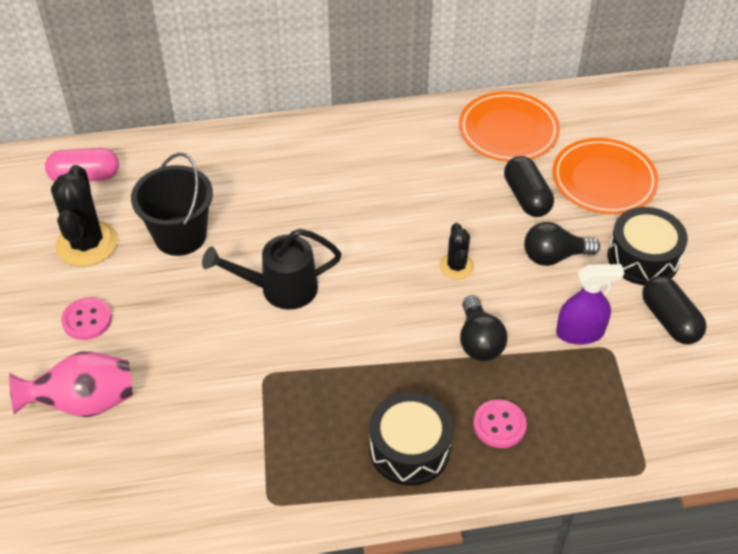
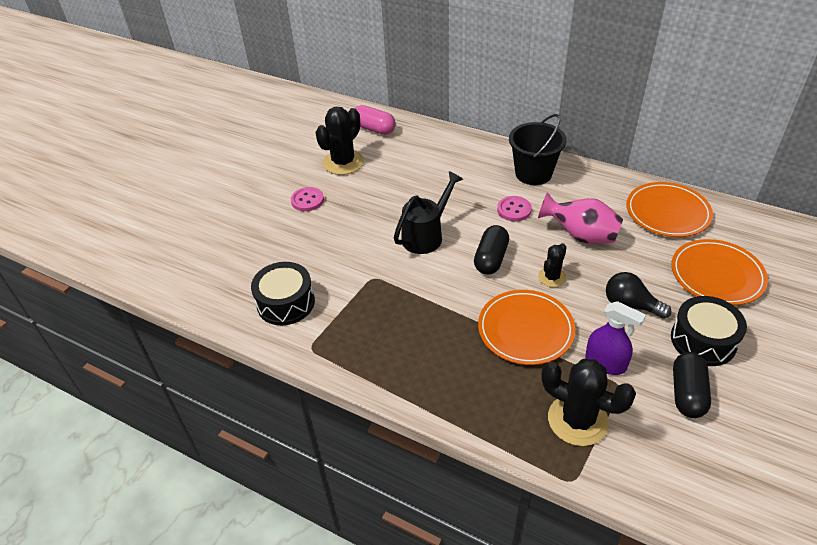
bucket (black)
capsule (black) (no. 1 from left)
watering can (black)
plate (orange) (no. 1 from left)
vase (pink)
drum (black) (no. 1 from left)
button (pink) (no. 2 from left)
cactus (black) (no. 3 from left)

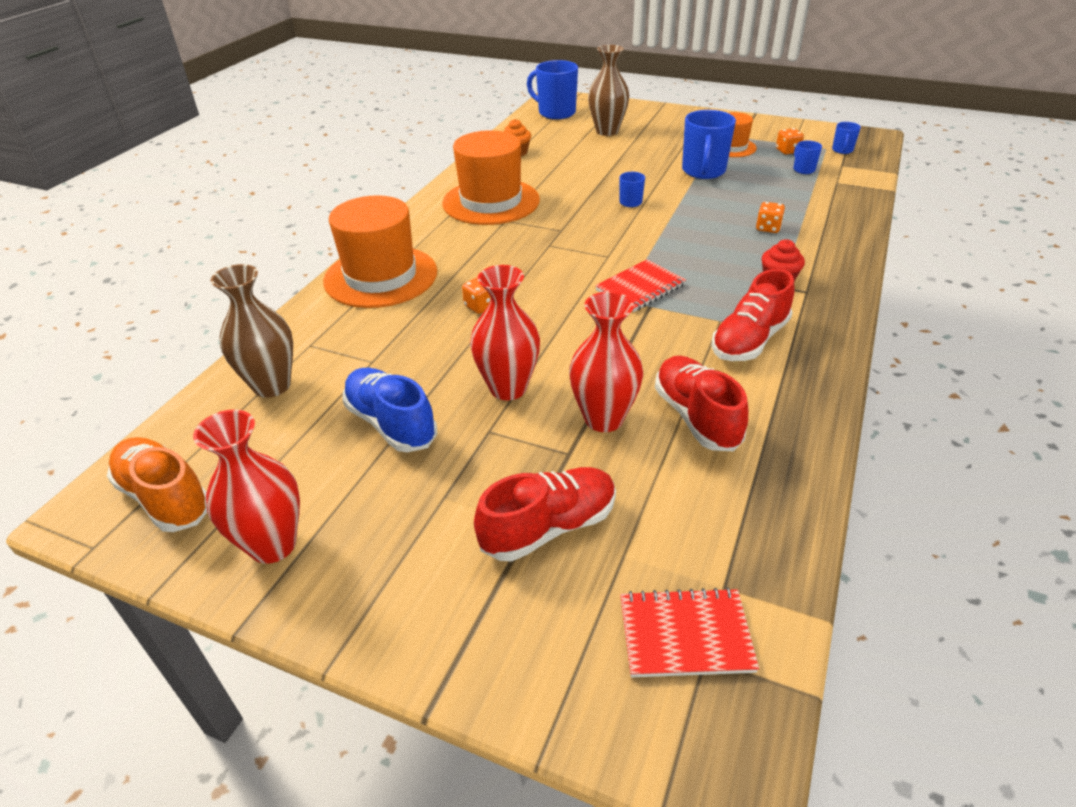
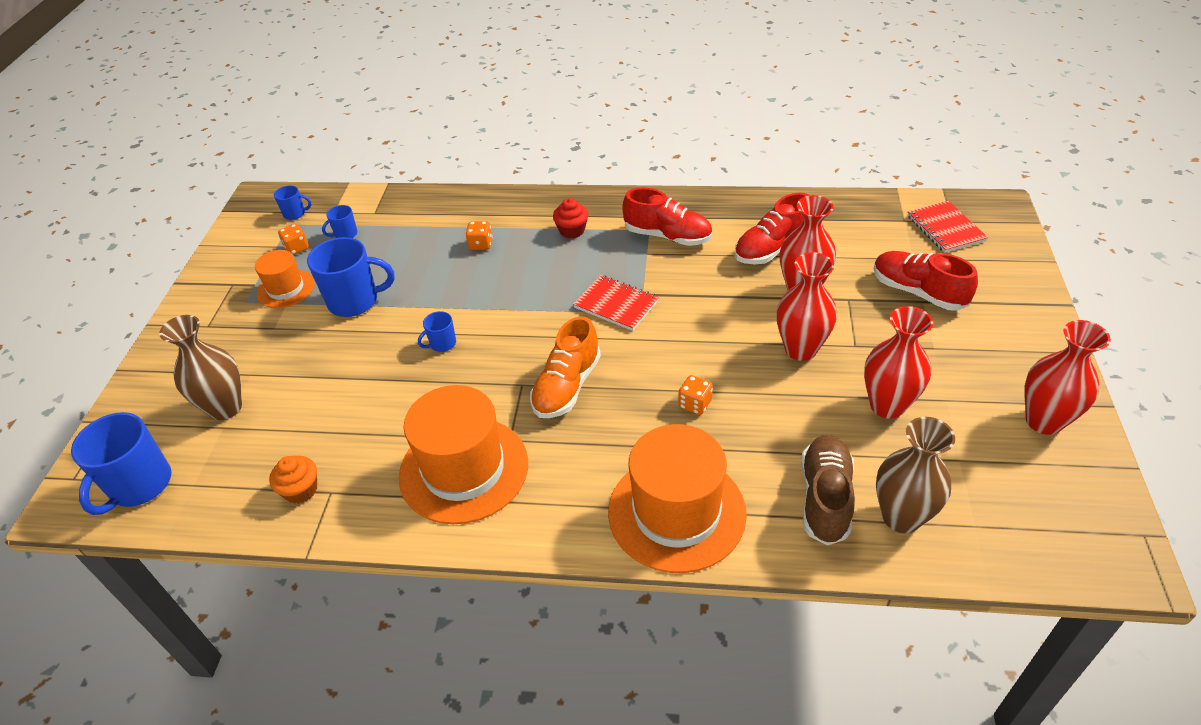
vase (red) (no. 3 from left)
shoe (orange)
shoe (brown)

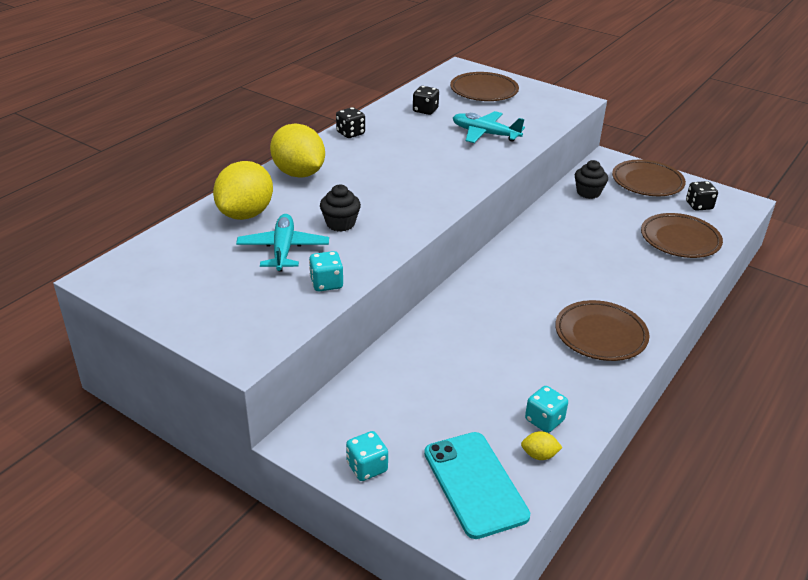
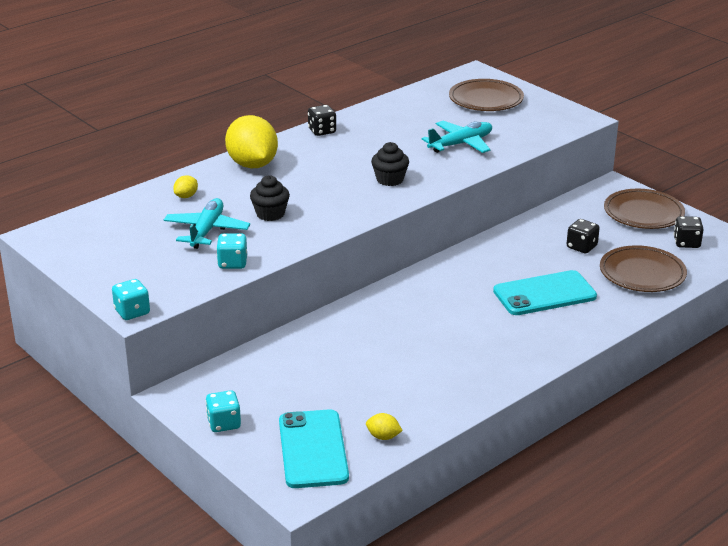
dice (black) (no. 2 from left)
plane (turquoise) (no. 2 from left)
cupcake (black) (no. 2 from left)
lemon (yellow) (no. 1 from left)
plate (brown) (no. 2 from left in the first image)
dice (turquoise) (no. 1 from left)
phone (turquoise) (no. 2 from left)

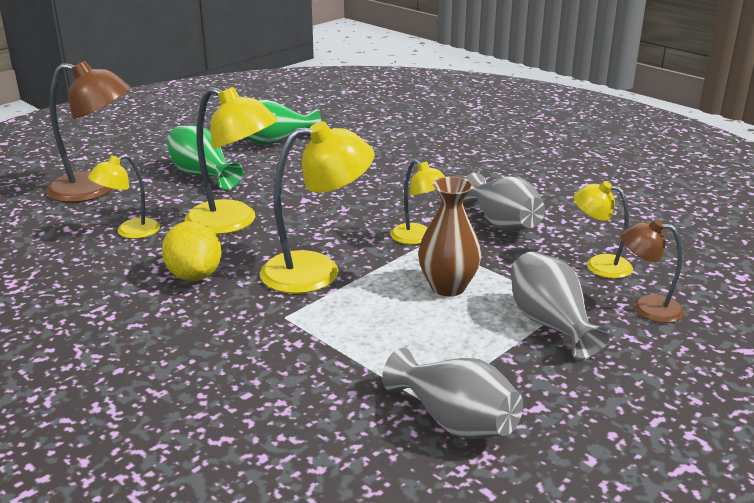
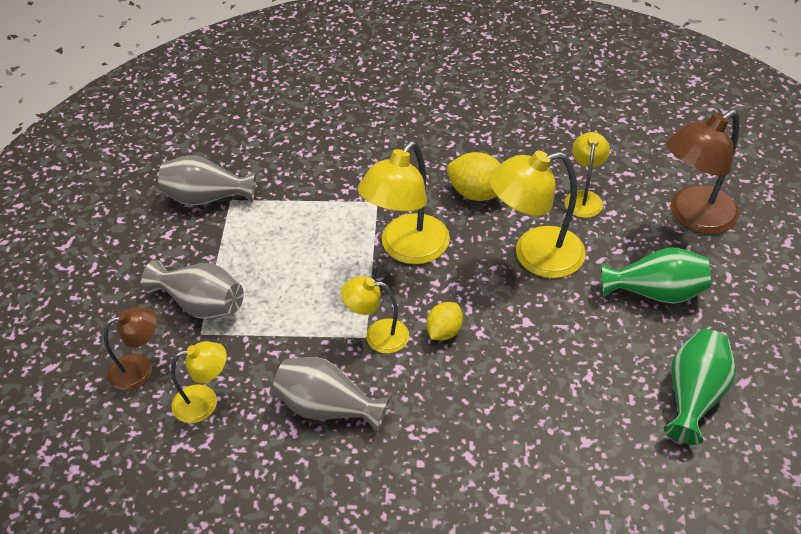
vase (brown)
lemon (yellow) (no. 1 from left)

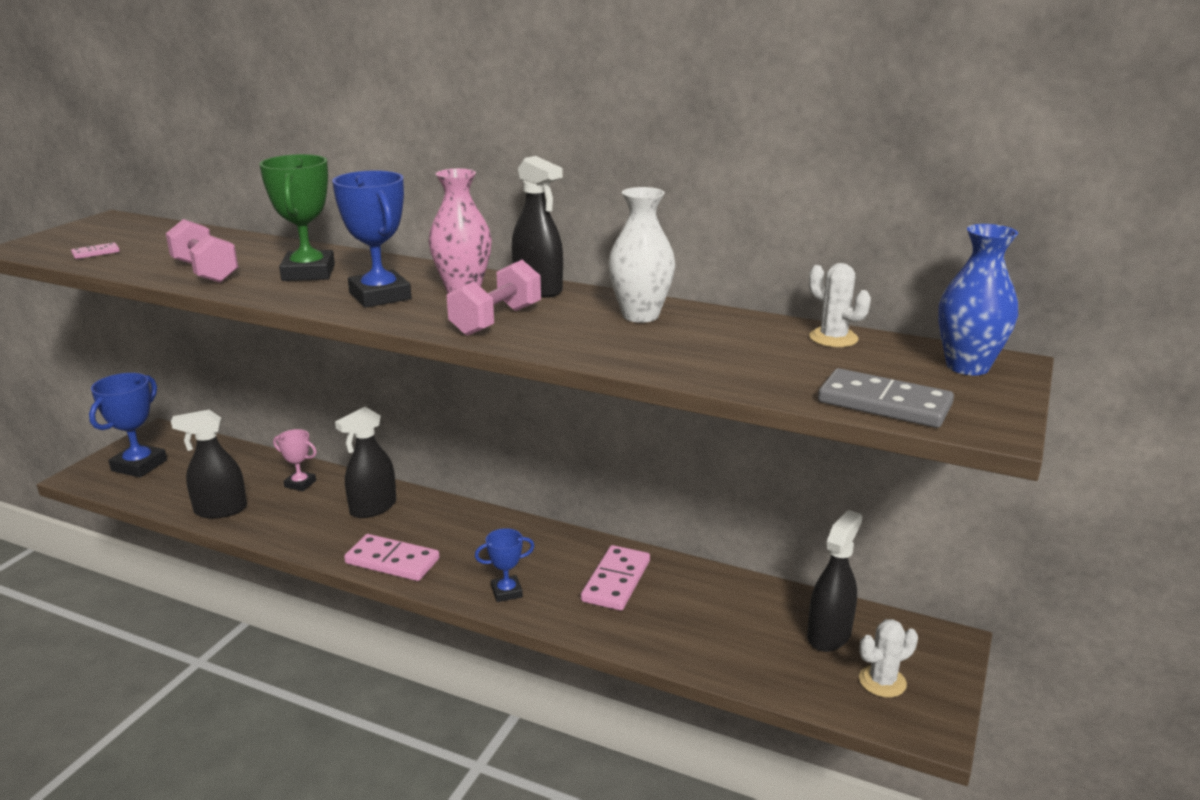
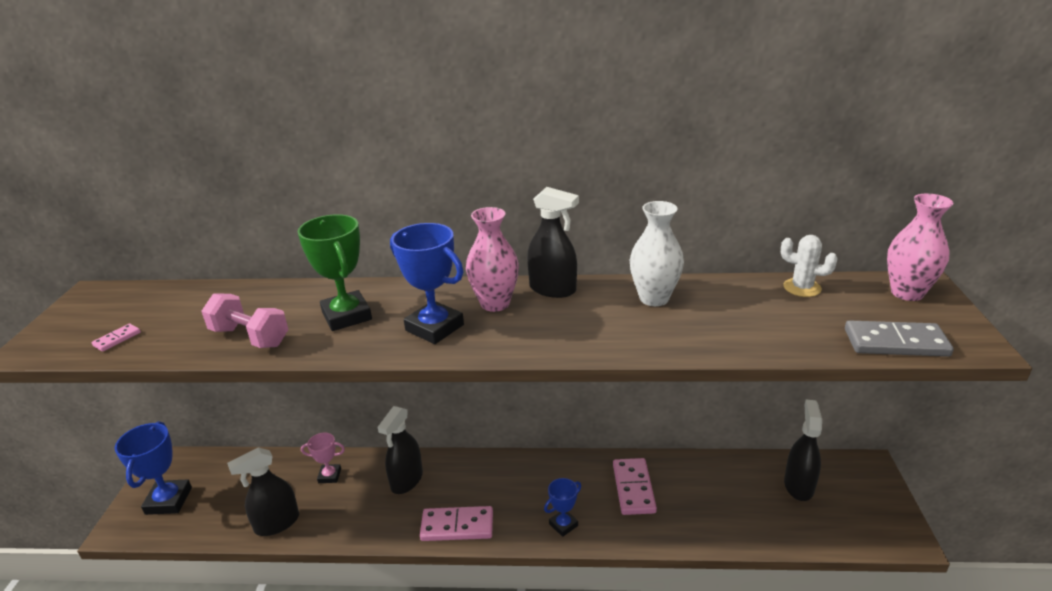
vase (pink) (no. 2 from left)
dumbbell (pink) (no. 2 from left in the first image)
cactus (white) (no. 2 from left in the first image)

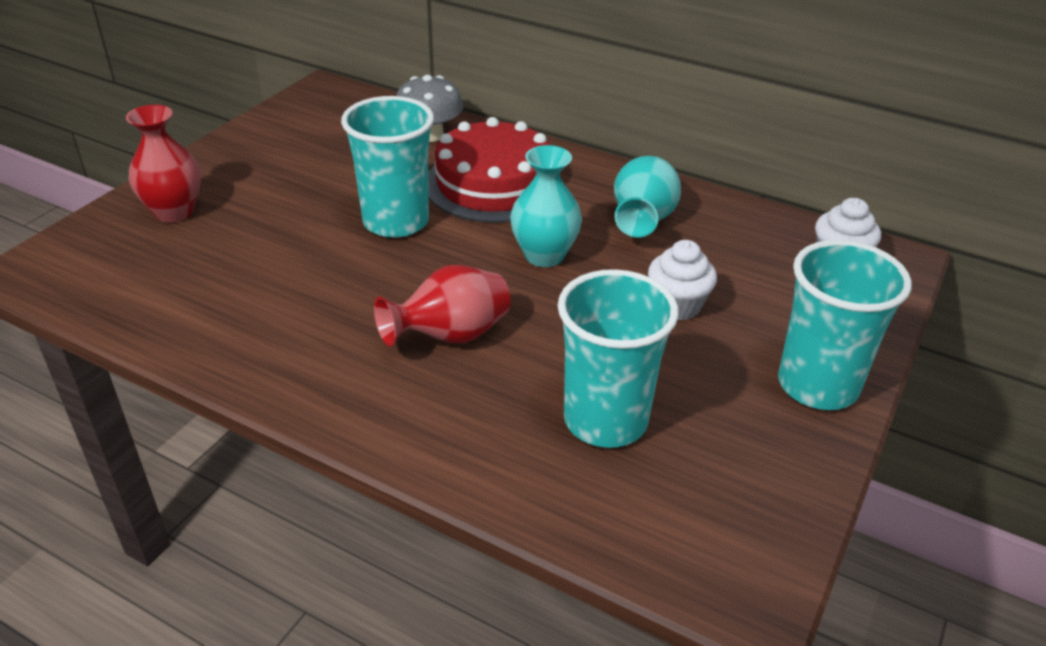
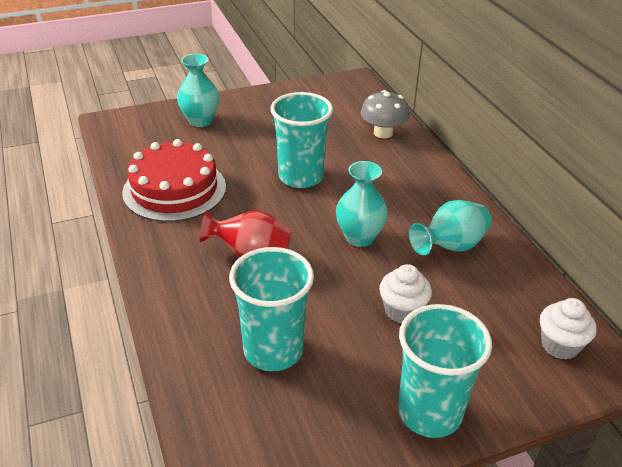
vase (turquoise) (no. 1 from left)
cake (red)

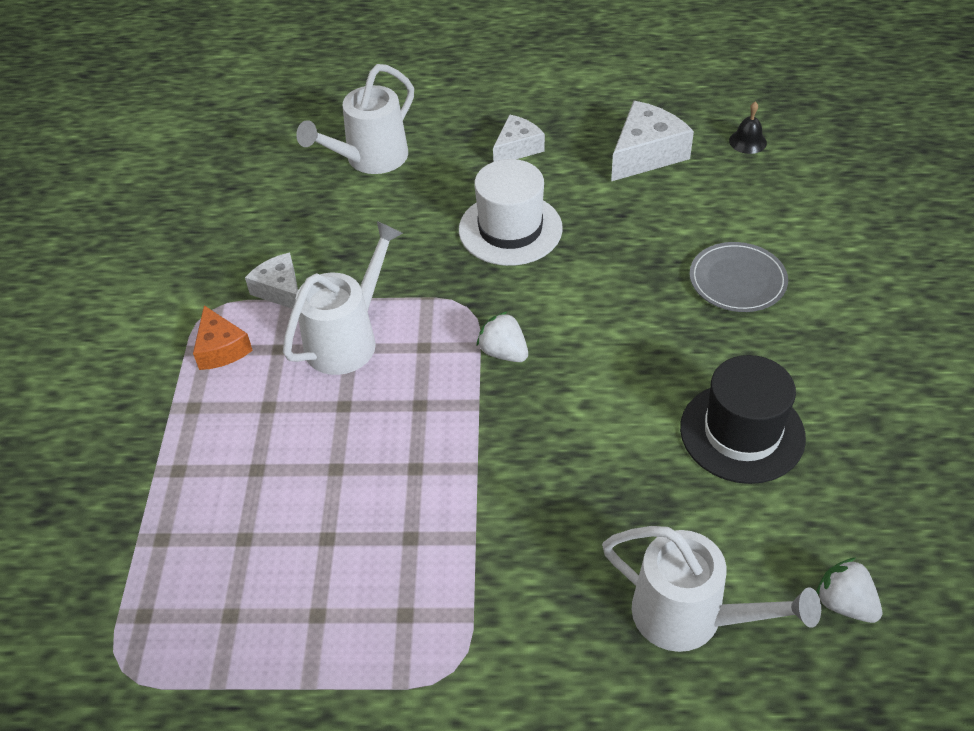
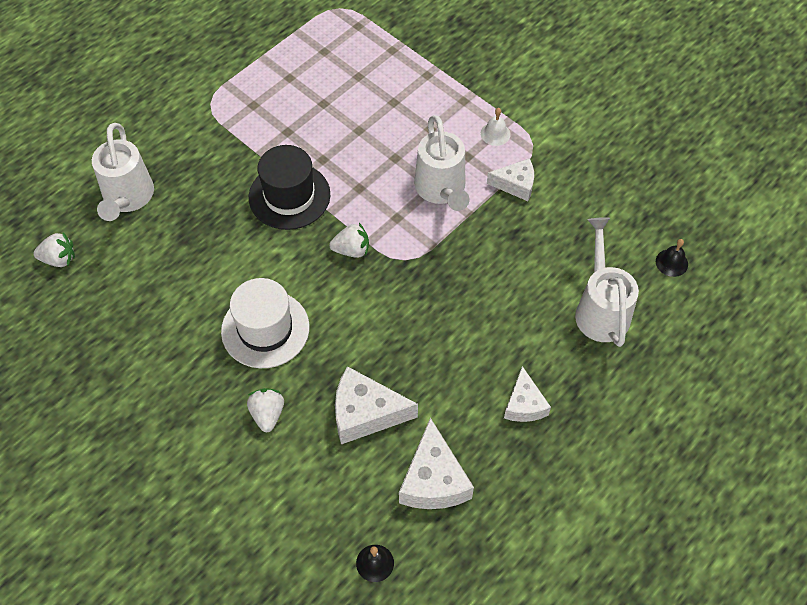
hat (white)
strawberry (white) (no. 2 from left)
bell (white)
hat (black)
watering can (white) (no. 1 from left)
bell (black) (no. 2 from left)
cheese (white) (no. 1 from left)

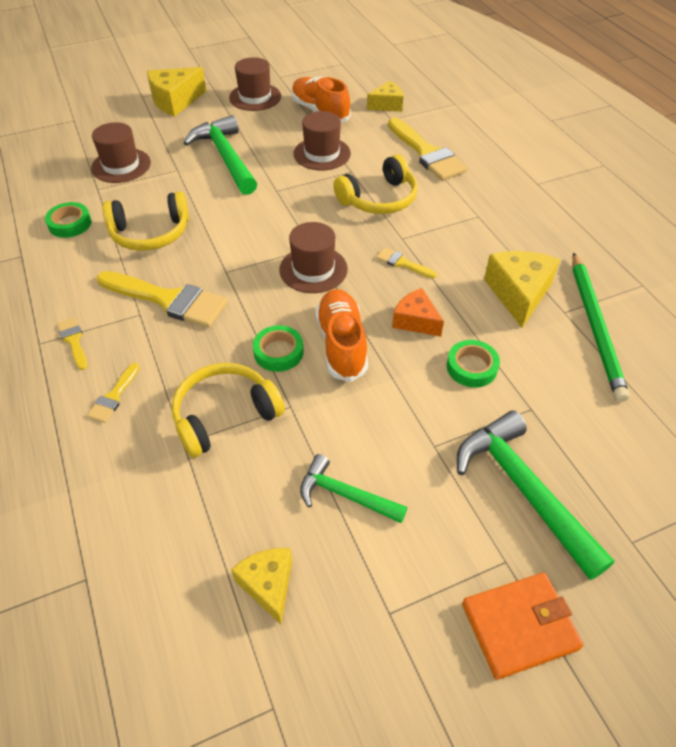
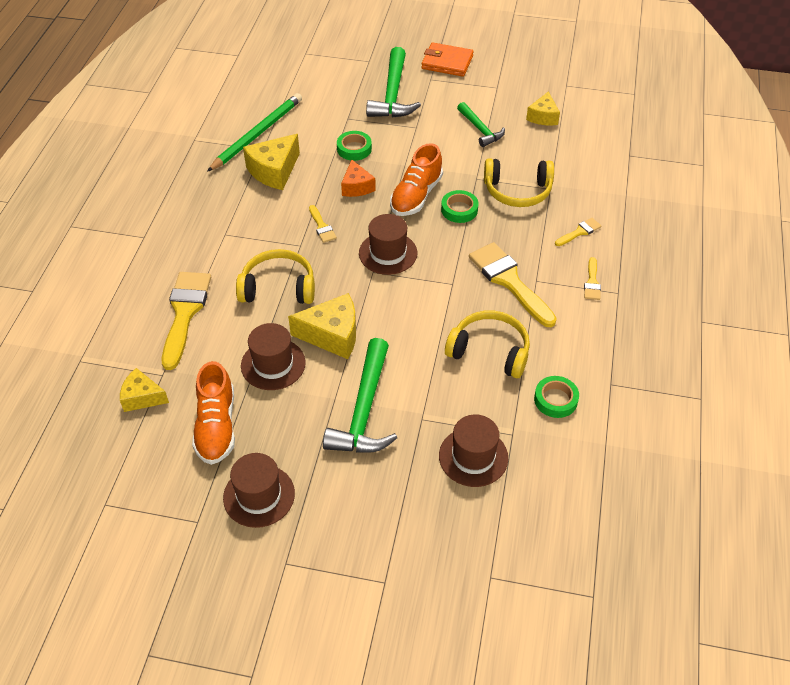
cheese (yellow) (no. 3 from left)

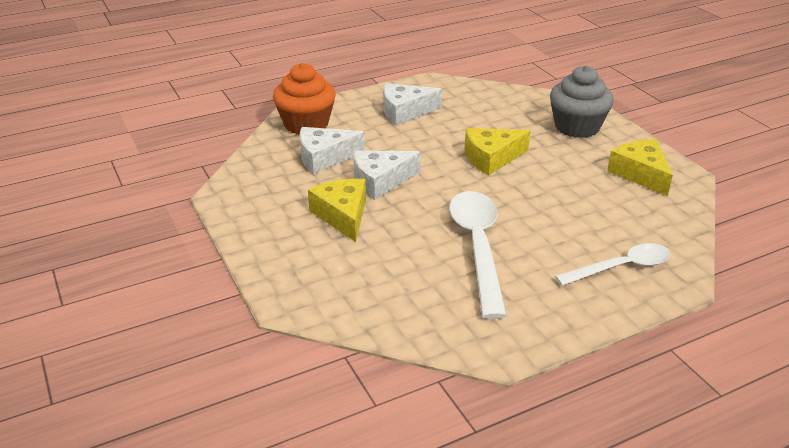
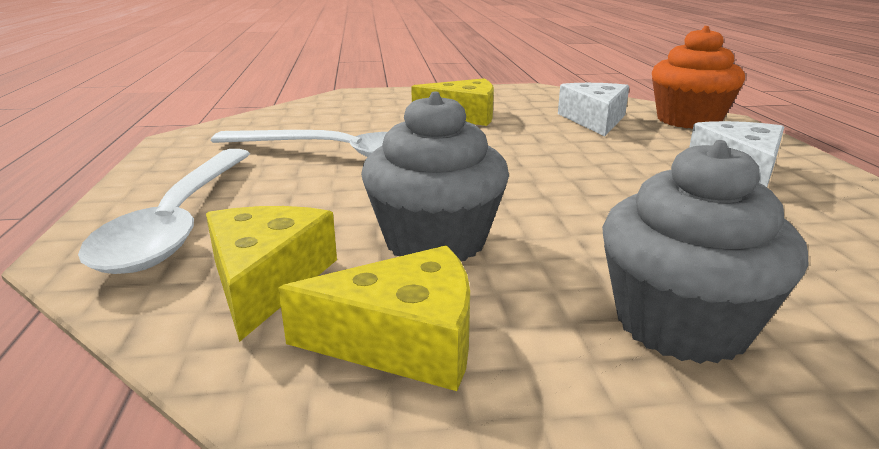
cheese (yellow) (no. 1 from left)
cheese (white) (no. 2 from left in the first image)
spoon (white) (no. 1 from left)
cupcake (grey) (no. 1 from left)

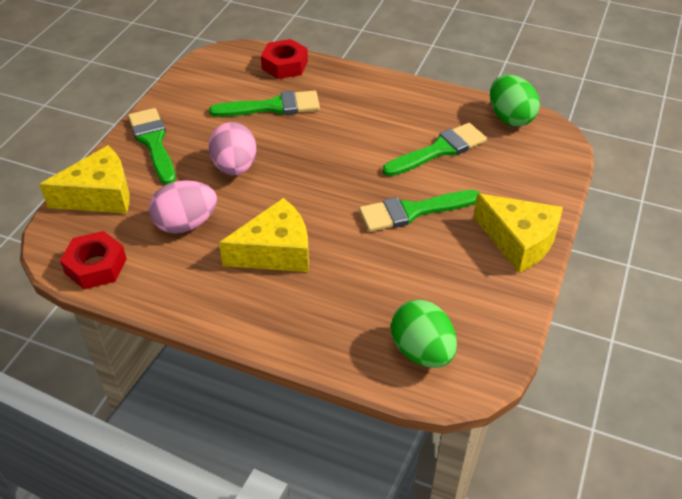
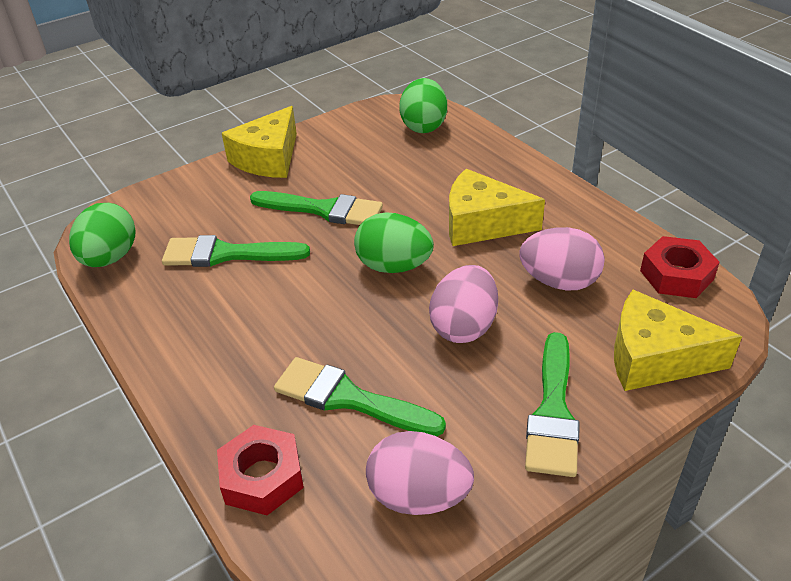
cheese (yellow) (no. 1 from left)
egg (green) (no. 2 from left)
egg (pink) (no. 1 from left)

